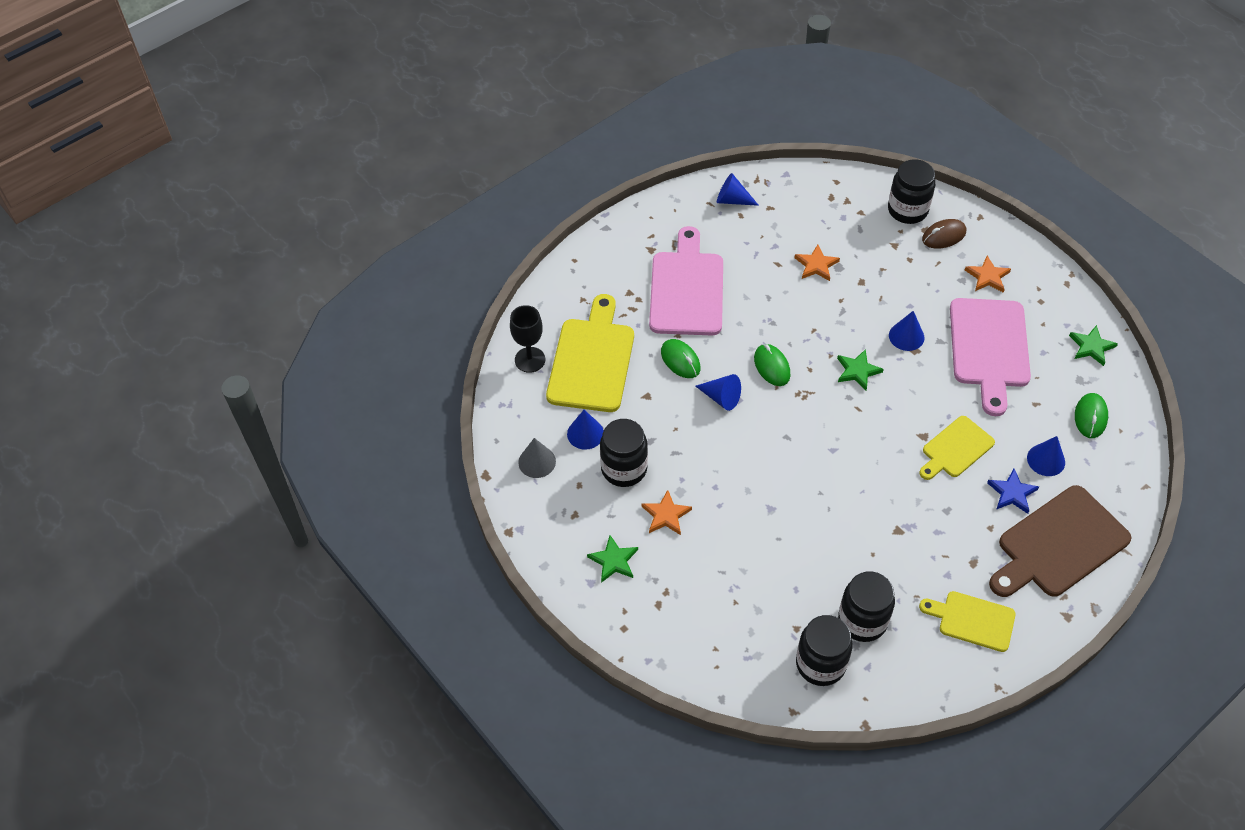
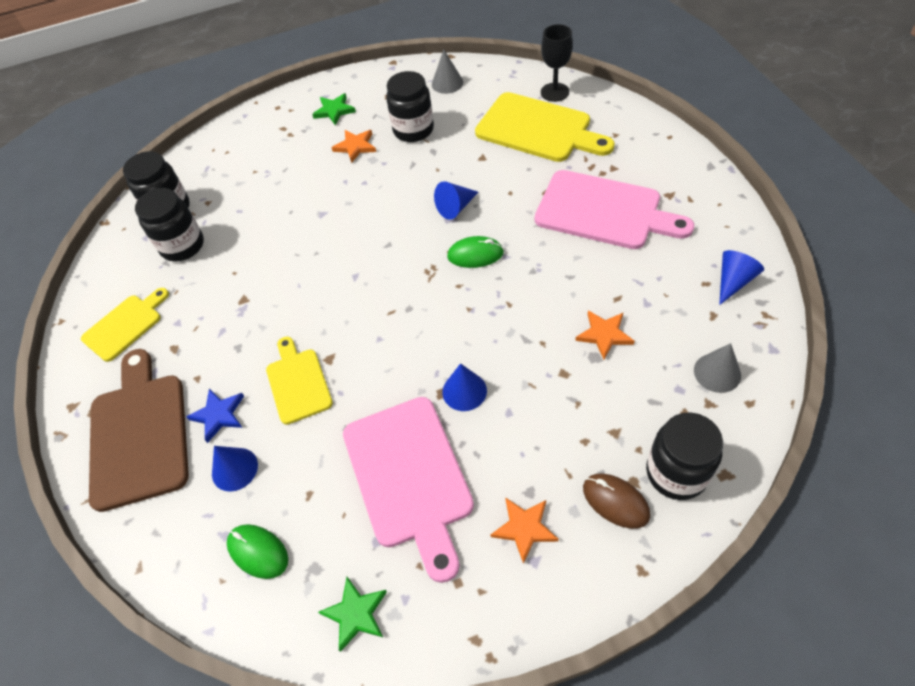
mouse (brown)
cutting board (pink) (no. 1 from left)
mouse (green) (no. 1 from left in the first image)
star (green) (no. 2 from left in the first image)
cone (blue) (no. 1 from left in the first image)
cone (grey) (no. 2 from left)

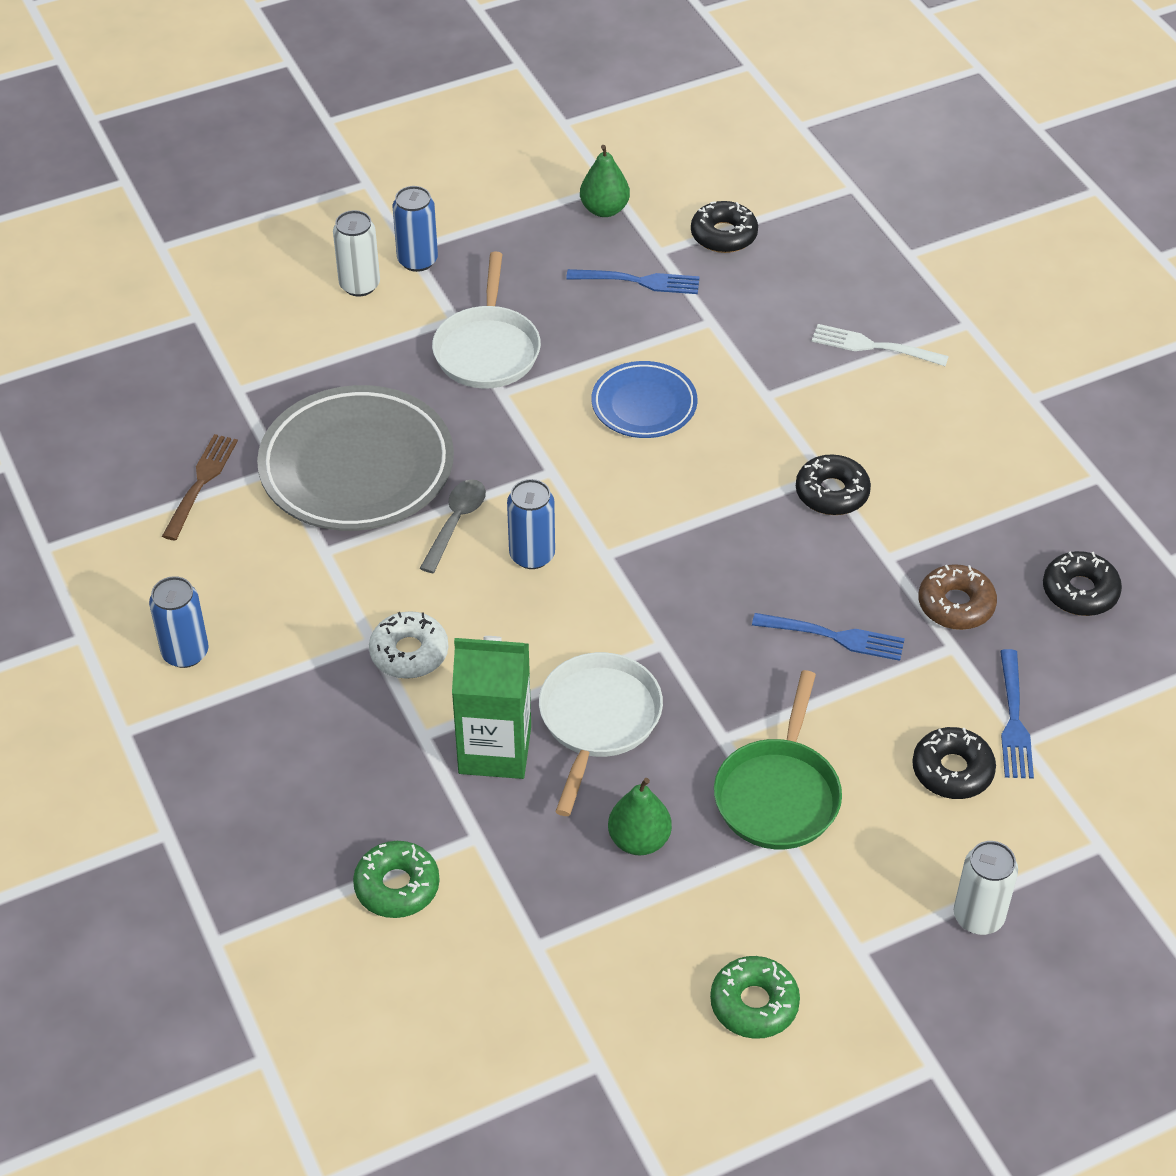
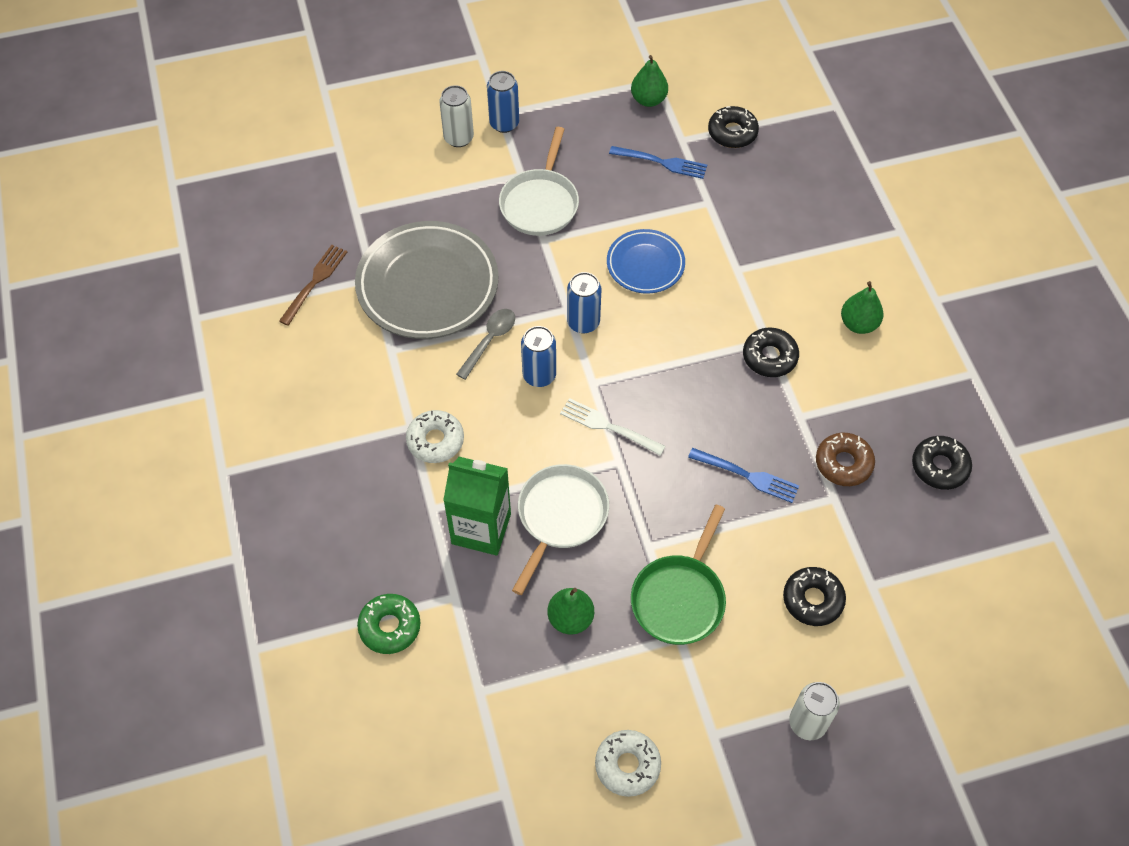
fork (white)
can (blue) (no. 3 from left)
fork (blue) (no. 3 from left in the first image)
donut (white) (no. 2 from left)
pear (green) (no. 3 from left)

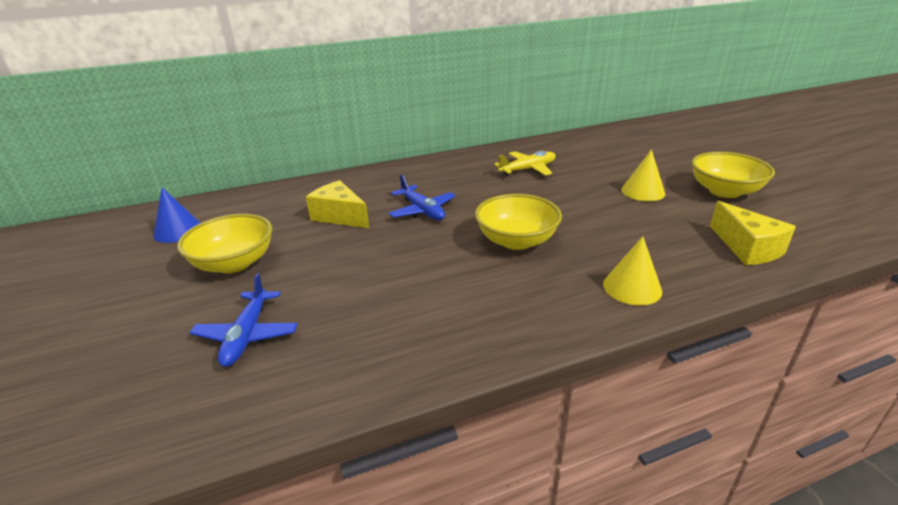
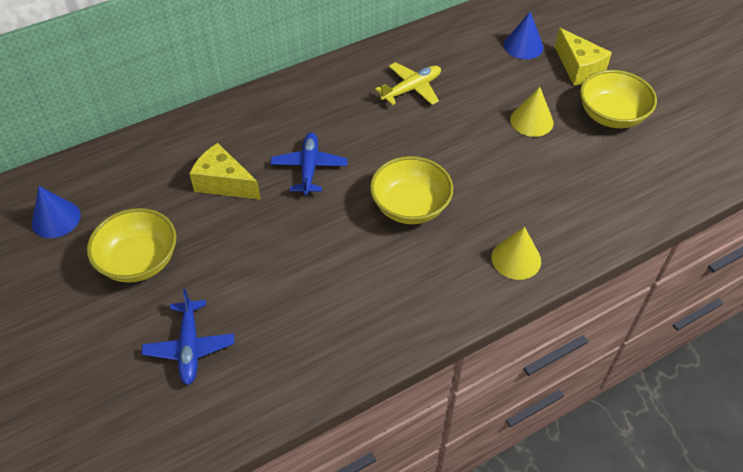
plane (blue) (no. 2 from left)
cheese (yellow) (no. 2 from left)
cone (blue) (no. 2 from left)

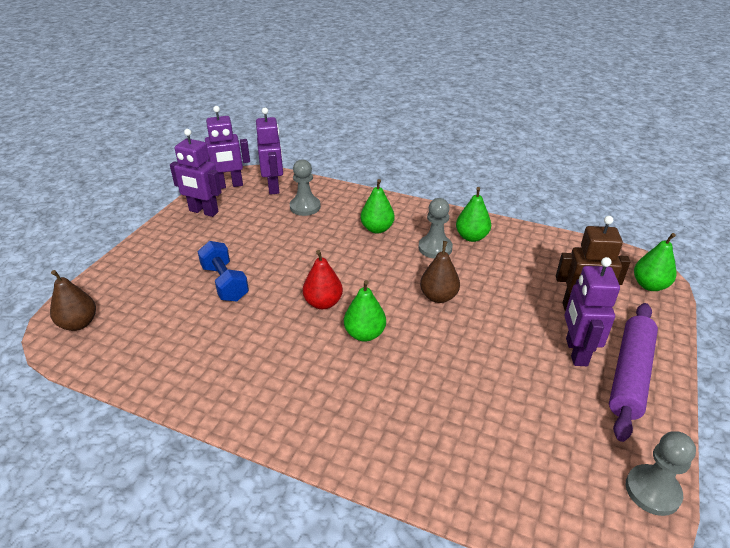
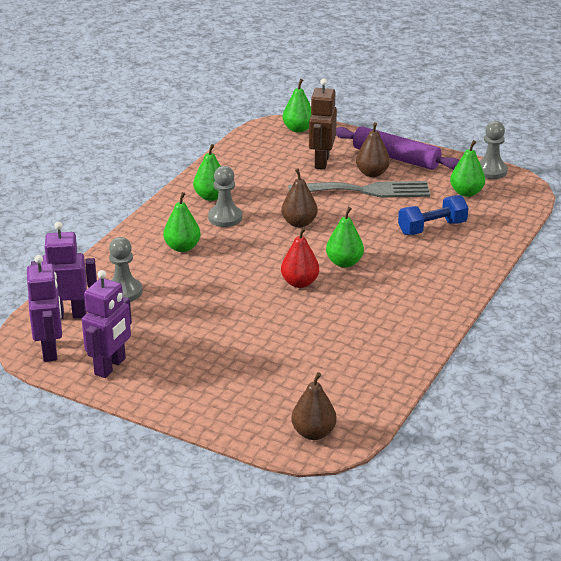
dumbbell (blue)
pear (brown) (no. 3 from left)
pear (green) (no. 5 from left)
fork (grey)

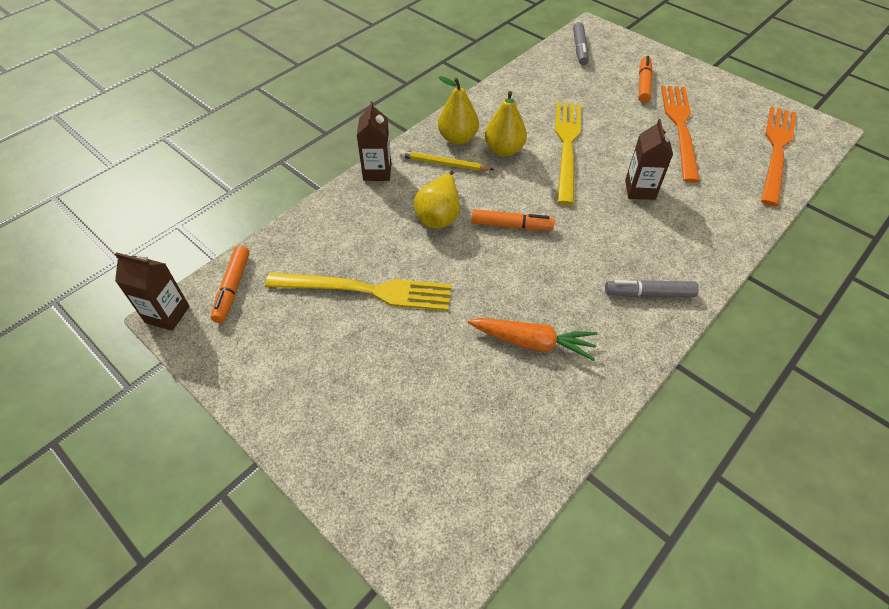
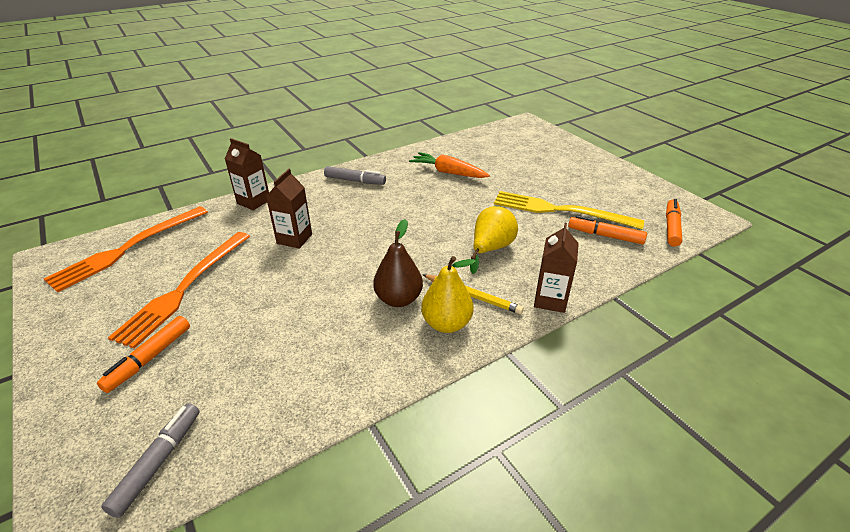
pear (brown)
fork (yellow) (no. 2 from left in the first image)
marker (orange) (no. 2 from left)
carton (brown) (no. 1 from left)

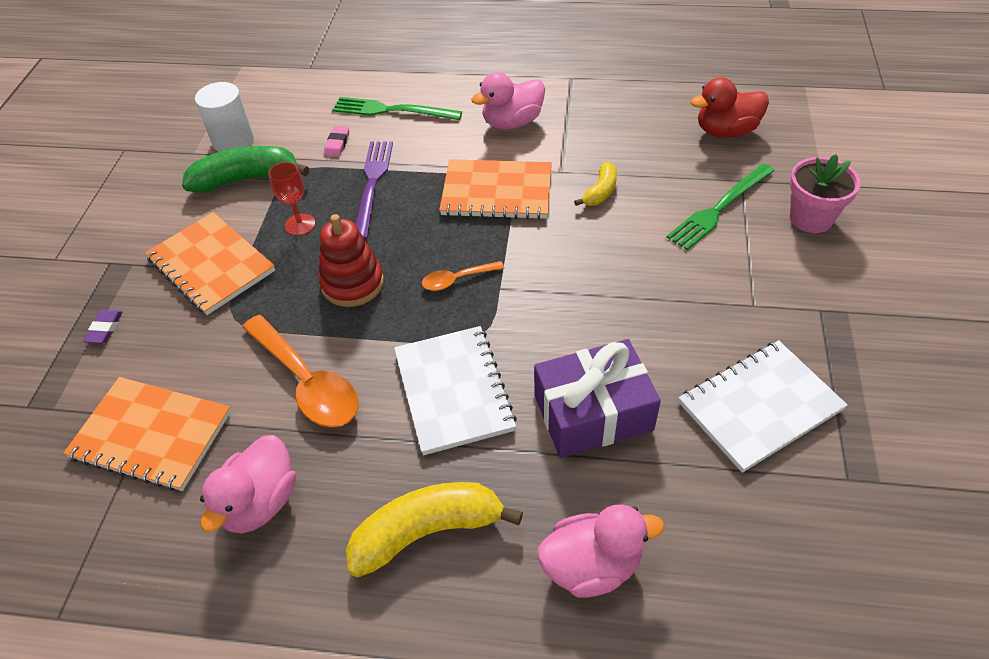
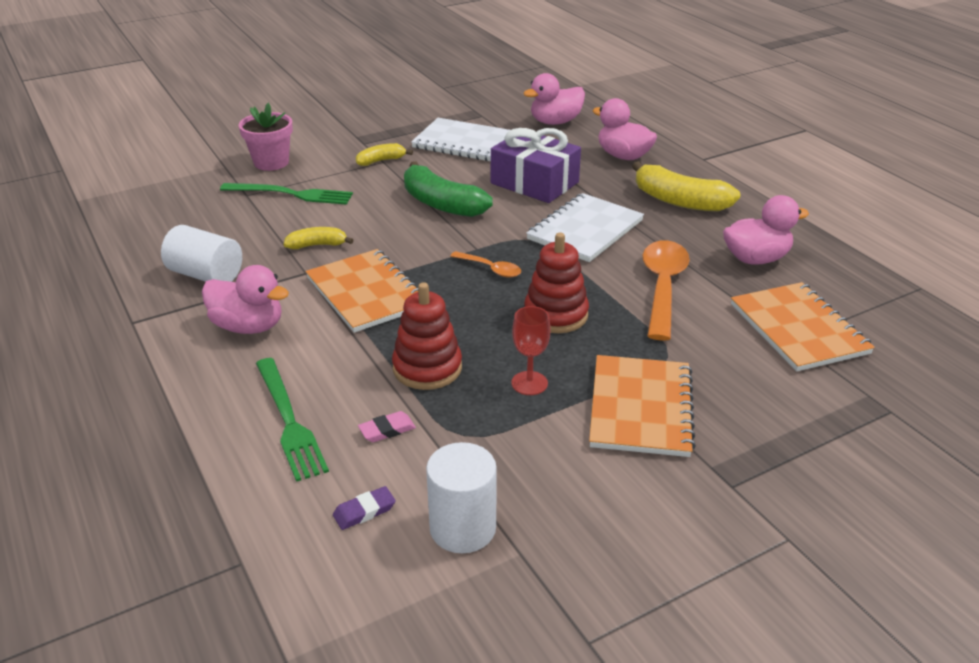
duck (red)
stacking toy (red) (no. 1 from left)
banana (green)
eraser (purple)
duck (pink) (no. 2 from left)
banana (yellow) (no. 2 from left)
cylinder (white) (no. 1 from left)

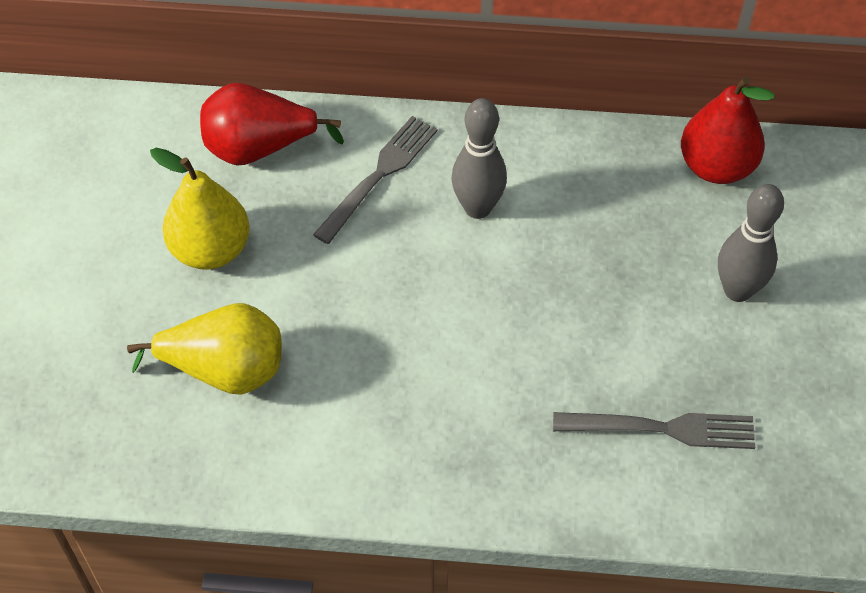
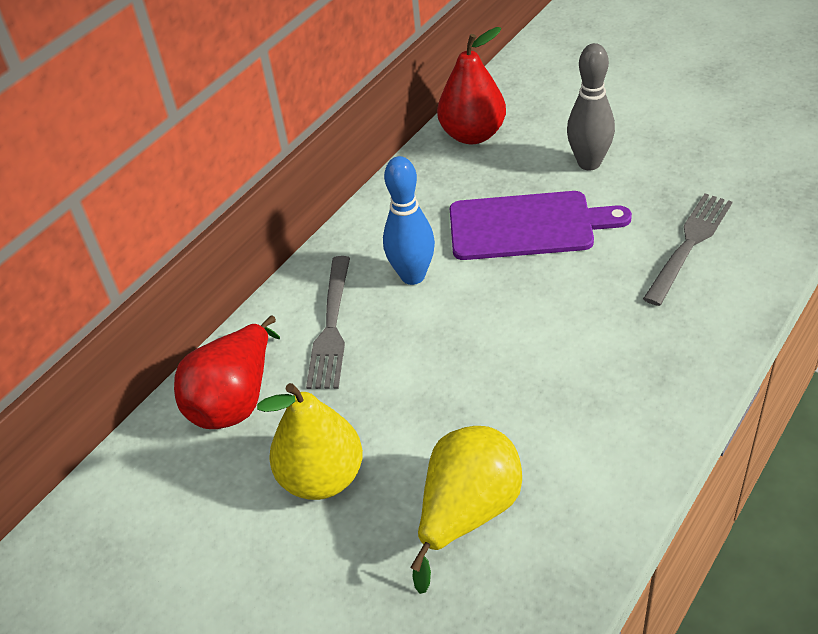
bowling pin (blue)
fork (grey) (no. 1 from left)
cutting board (purple)

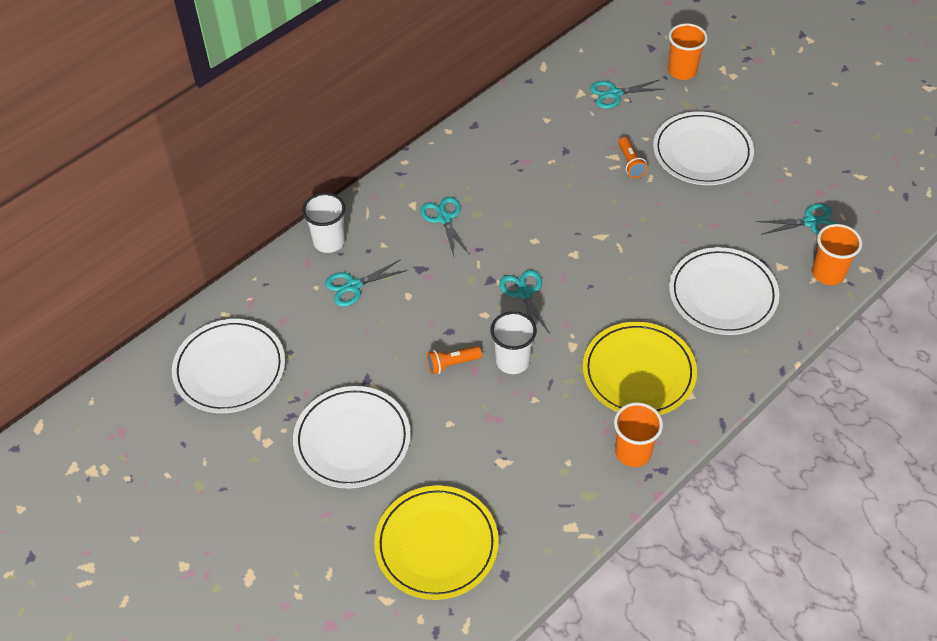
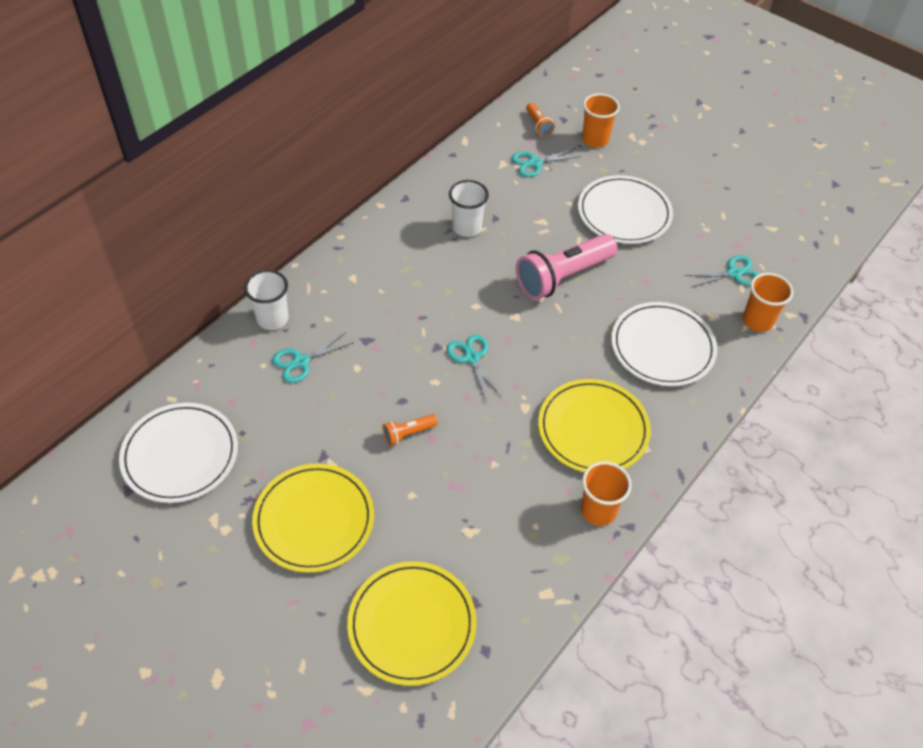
flashlight (orange) (no. 2 from left)
scissors (turquoise) (no. 2 from left in the first image)
cup (white) (no. 2 from left)
plate (yellow) (no. 1 from left)
flashlight (pink)

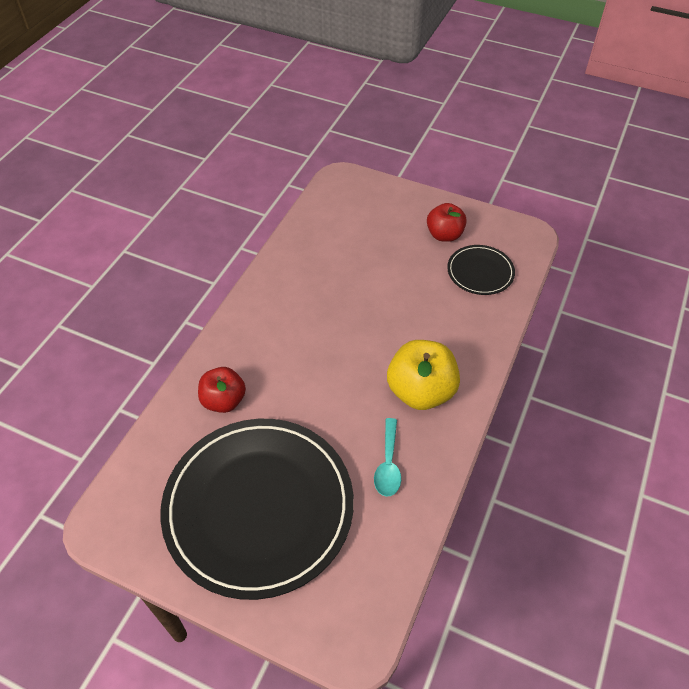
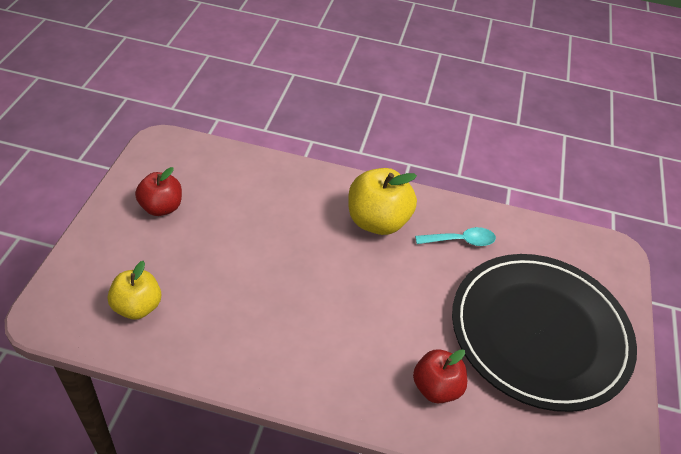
plate (black) (no. 2 from left in the first image)
apple (yellow) (no. 1 from left)

